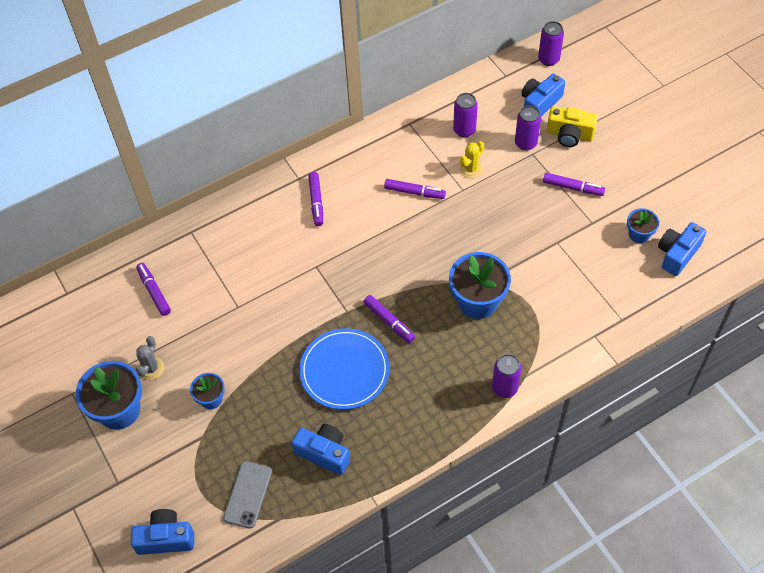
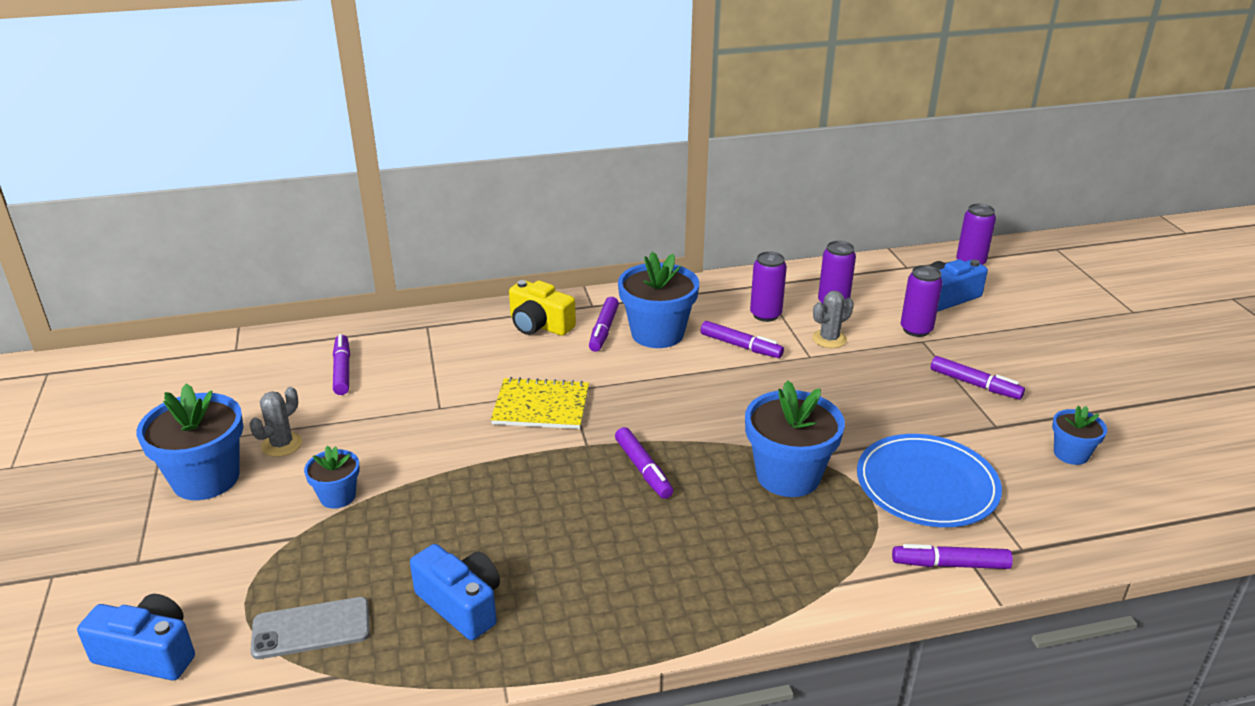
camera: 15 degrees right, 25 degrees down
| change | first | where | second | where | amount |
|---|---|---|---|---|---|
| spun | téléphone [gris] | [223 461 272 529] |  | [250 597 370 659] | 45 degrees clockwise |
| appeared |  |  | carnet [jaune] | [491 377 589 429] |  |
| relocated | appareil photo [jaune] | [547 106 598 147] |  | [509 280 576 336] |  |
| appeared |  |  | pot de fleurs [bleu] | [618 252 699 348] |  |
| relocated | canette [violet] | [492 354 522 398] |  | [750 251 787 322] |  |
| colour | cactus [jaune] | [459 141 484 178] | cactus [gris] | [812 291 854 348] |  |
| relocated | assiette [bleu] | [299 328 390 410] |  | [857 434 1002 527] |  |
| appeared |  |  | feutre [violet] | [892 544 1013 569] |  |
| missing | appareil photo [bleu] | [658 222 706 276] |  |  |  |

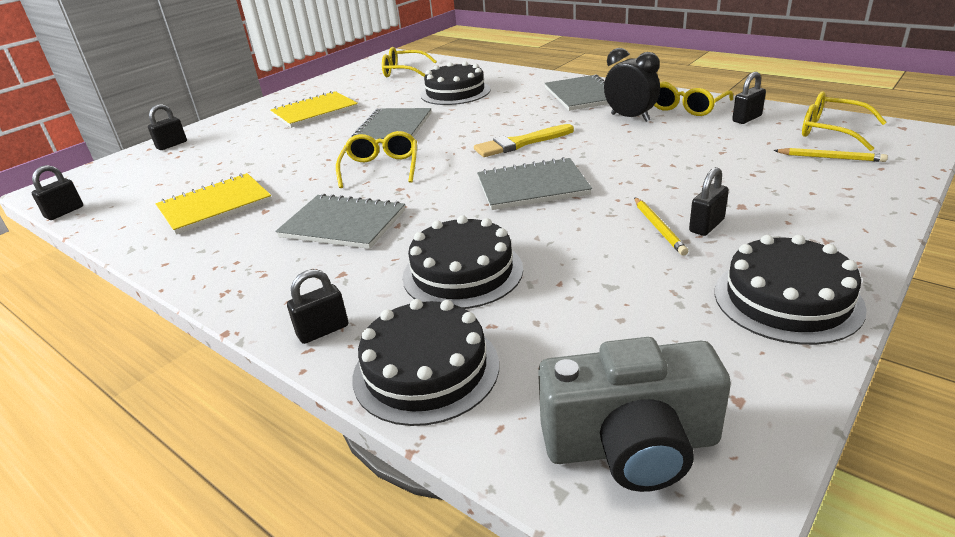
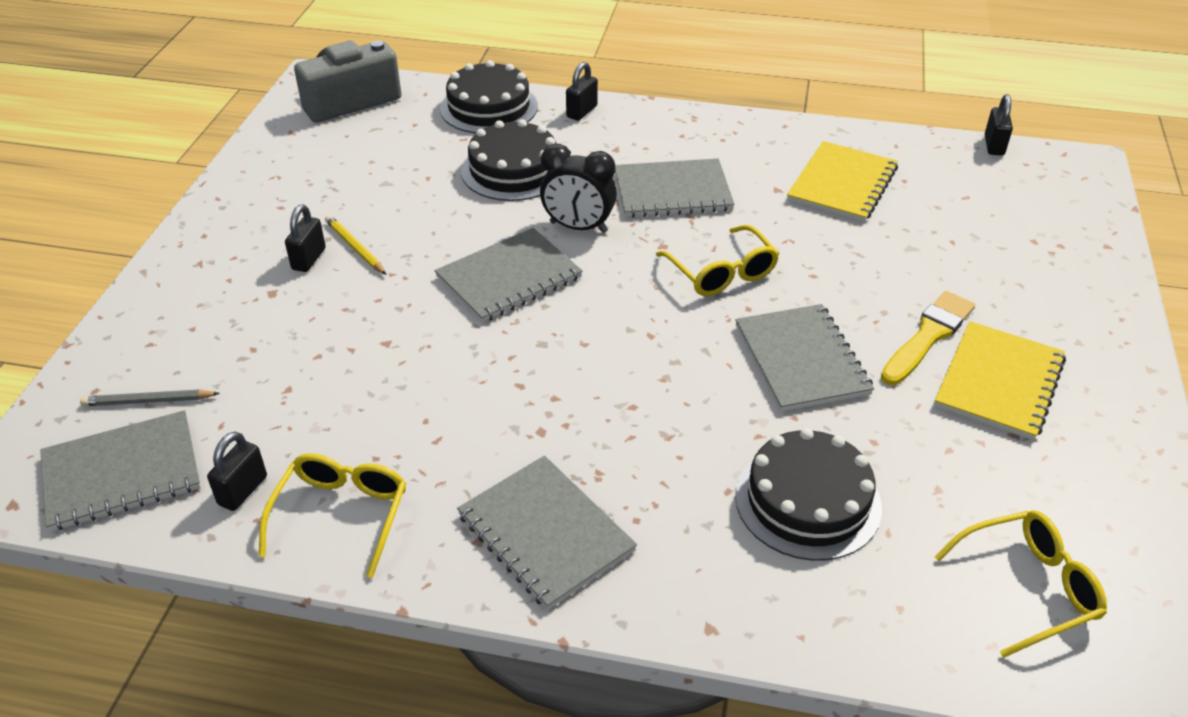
camera: 150 degrees right, 10 degrees up
| change | first | where | second | where | amount |
|---|---|---|---|---|---|
| exchanged | lunettes [jaune] | [802 91 887 151] | carnet [gris] | [40 410 201 532] |  |
| colour | crayon [jaune] | [773 148 888 162] | crayon [gris] | [80 389 220 406] |  |
| relocated | réveil [noir] | [604 48 660 122] |  | [540 144 617 233] |  |
| relocated | pinceau [jaune] | [474 124 574 157] |  | [881 291 975 385] |  |
| missing | cadenas [noir] | [148 104 187 150] |  |  |  |
| missing | gâteau [noir] | [715 235 867 345] |  |  |  |

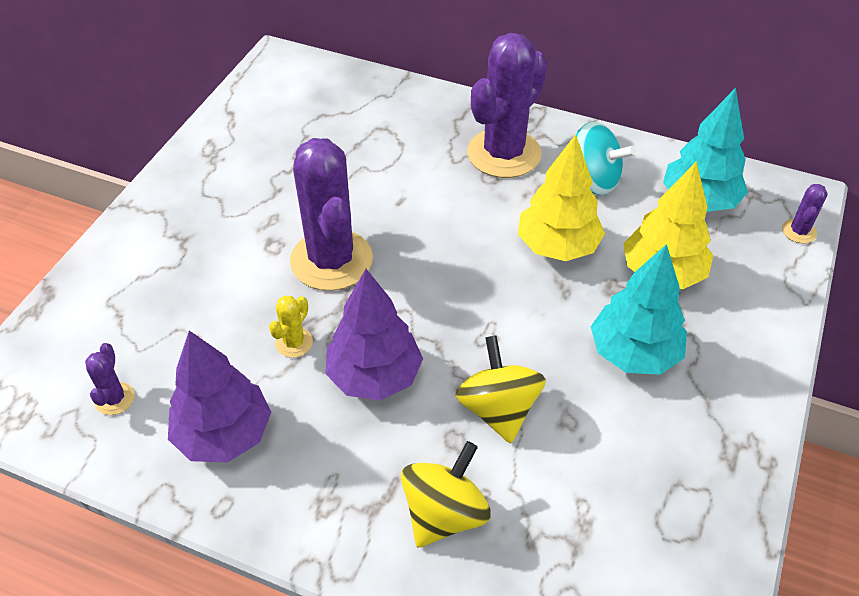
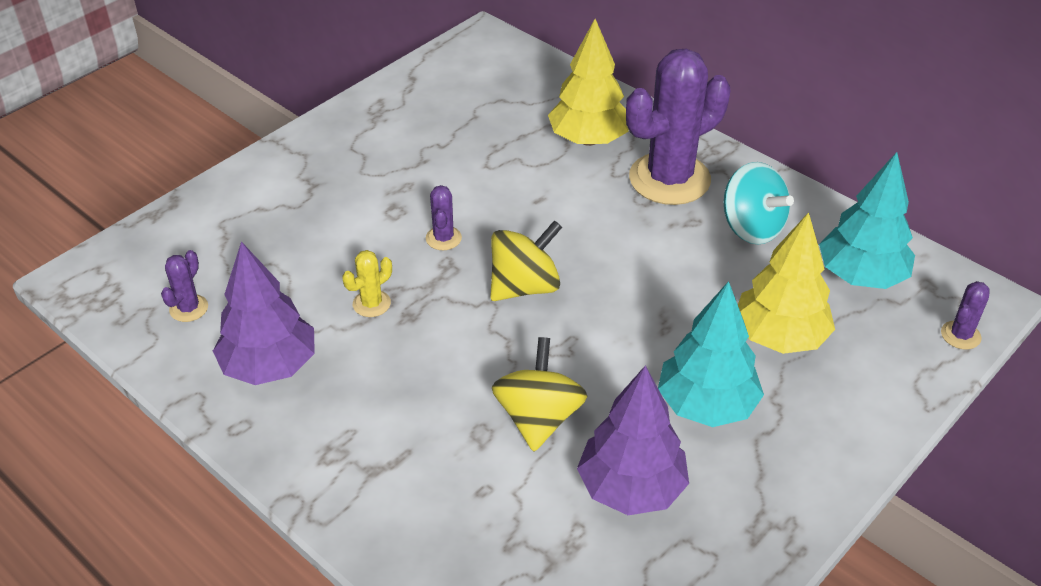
camera: 20 degrees right, 5 degrees down
| change | first | where | second | where | amount |
|---|---|---|---|---|---|
| size | cactus [violet] | [290 138 373 291] |  | [426 185 462 250] | x0.42 |
| relocated | toupie [jaune] | [401 441 491 548] |  | [490 220 562 301] |  |
| relocated | arbre [jaune] | [518 134 605 261] |  | [548 19 629 146] |  |
| relocated | arbre [violet] | [325 269 423 400] |  | [577 365 689 515] |  |

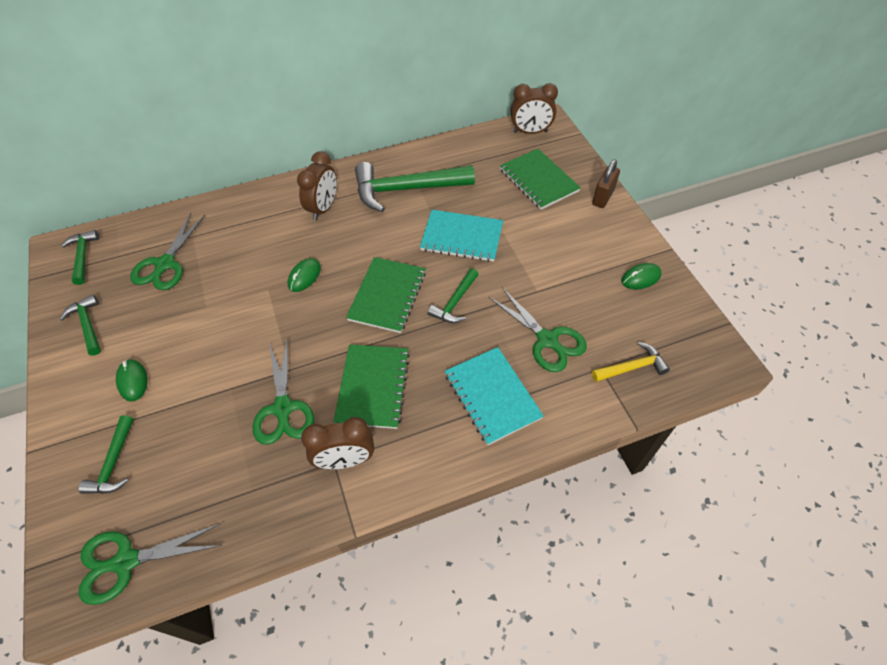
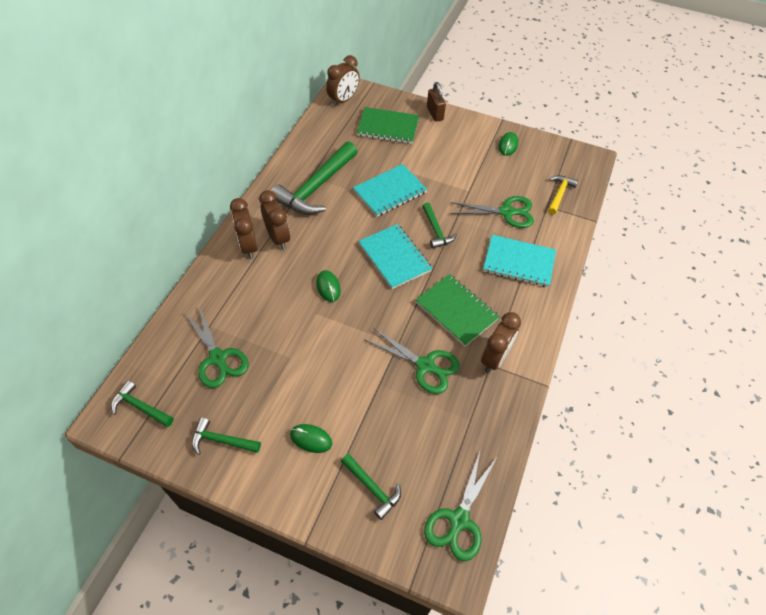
camera: 50 degrees left, 0 degrees up
| change | first | where | second | where | amount |
|---|---|---|---|---|---|
| appeared |  |  | réveil [marron] | [230 198 257 259] |  |
| colour | carnet [vert] | [346 257 426 333] | carnet [turquoise] | [359 224 432 289] |  |

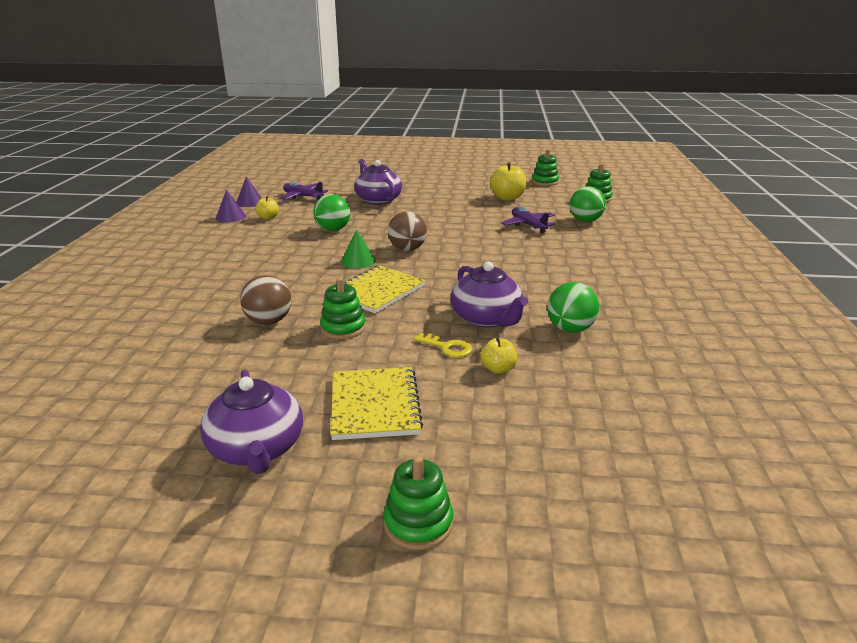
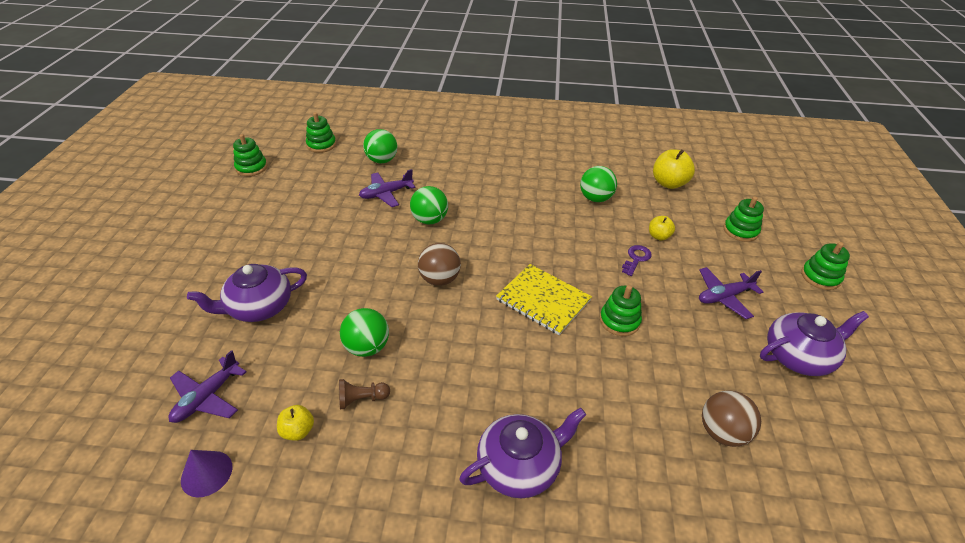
camera: 90 degrees left, 15 degrees up
| change | first | where | second | where | amount |
|---|---|---|---|---|---|
| appeared |  |  | pion [marron] | [339 379 390 409] |  |
| appeared |  |  | balle [vert] | [410 186 448 224] |  |
| relocated | théière [violet] | [451 261 528 327] |  | [459 407 586 498] |  |
| colour | clé [jaune] | [414 333 472 358] | clé [violet] | [622 245 652 276] |  |
| relocated | pomme [jaune] | [490 162 526 201] |  | [653 149 695 189] |  |
| exchanged | carnet [jaune] | [331 367 423 440] | avion [violet] | [699 267 763 319] |  |
| relocated | balle [marron] | [240 275 292 325] |  | [702 390 761 447] |  |
| appeared |  |  | jouet à empiler [vert] | [724 196 764 242] |  |
| missing | cône [violet] | [216 189 246 222] |  |  |  |
| missing | cône [vert] | [341 229 376 268] |  |  |  |

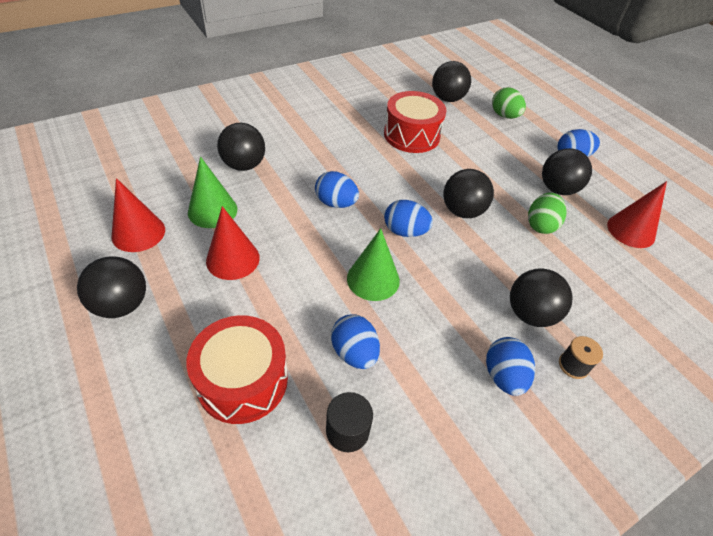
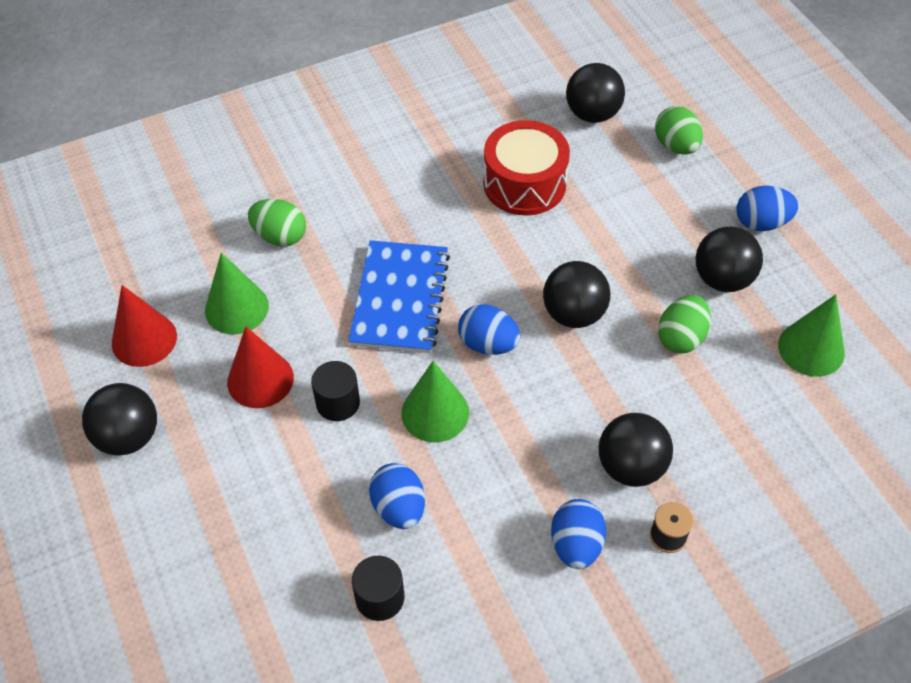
camera: 10 degrees right, 5 degrees up
| change | first | where | second | where | amount |
|---|---|---|---|---|---|
| exchanged | balle [noir] | [217 123 265 171] | œuf [vert] | [248 199 306 247] |  |
| appeared |  |  | cylindre [noir] | [311 361 360 421] |  |
| exchanged | œuf [bleu] | [315 171 359 208] | carnet [bleu] | [349 240 450 353] |  |
| colour | cône [rouge] | [607 181 667 248] | cône [vert] | [778 294 845 377] |  |
| missing | tambour [rouge] | [186 315 288 424] |  |  |  |

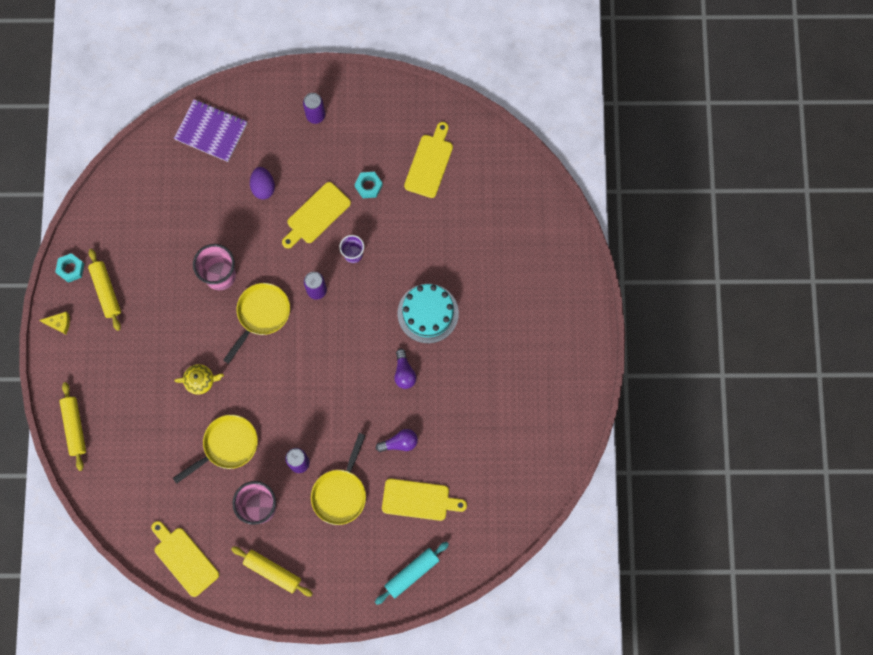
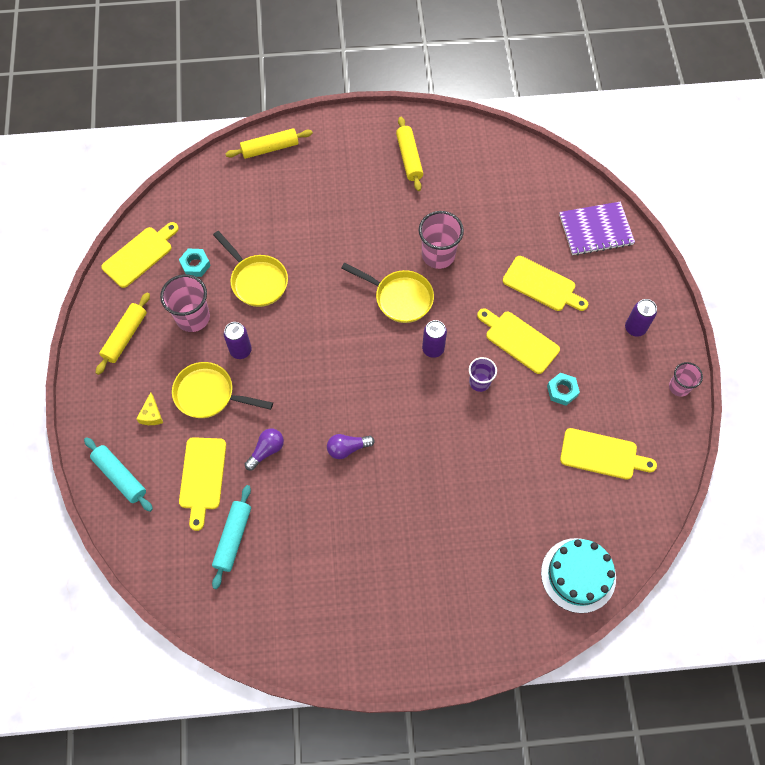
camera: 85 degrees right, 10 degrees down
| change | first | where | second | where | amount |
|---|---|---|---|---|---|
| relocated | fromage [jaune] | [40 312 70 334] |  | [136 392 163 425] |  |
| relocated | écrou [turquoise] | [55 253 84 283] |  | [179 249 211 277] |  |
| appeared |  |  | rouleau à pâtisserie [turquoise] | [212 485 251 589] |  |
| spun | ampoule [violet] | [376 429 418 452] |  | [245 429 284 470] | 120 degrees counterclockwise |
| spun | rouleau à pâtisserie [jaune] | [88 249 121 331] |  | [396 117 423 191] | 75 degrees counterclockwise |
| exchanged | œuf [violet] | [250 167 275 200] | planche à découper [jaune] | [503 256 588 311] |  |
| relocated | gâteau [turquoise] | [397 284 459 343] |  | [541 538 616 613] |  |
| spun | carnet [violet] | [174 99 247 162] |  | [559 202 635 255] | 60 degrees clockwise |
| appeared |  |  | gobelet [rose] | [669 362 703 397] |  |
| missing | théière [jaune] | [175 364 224 395] |  |  |  |

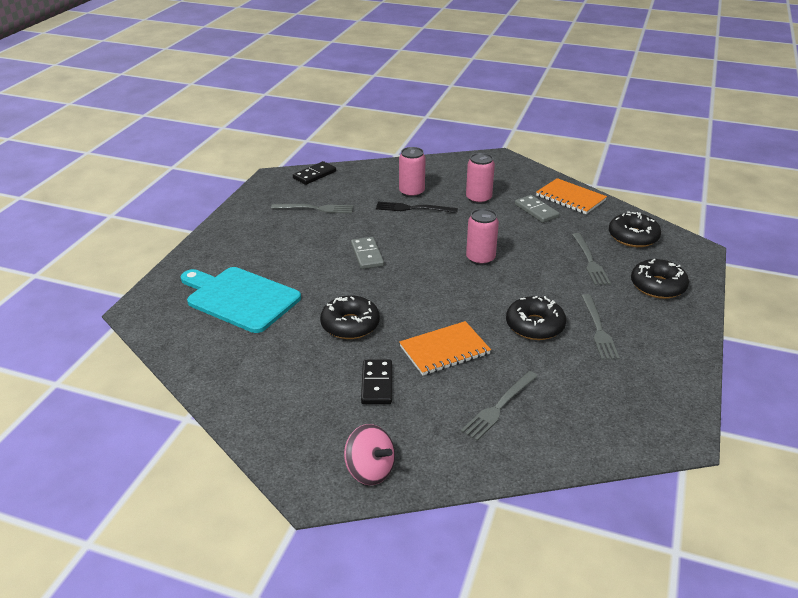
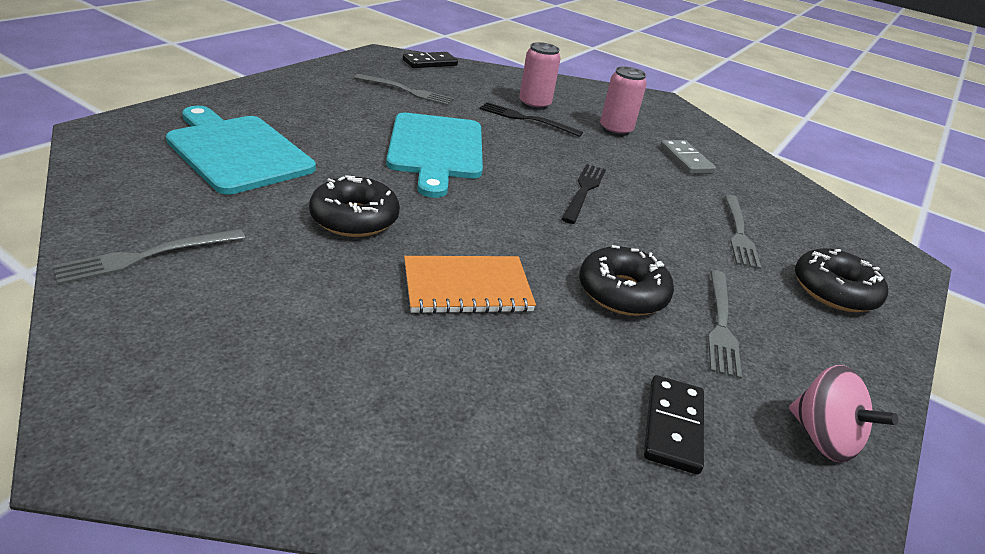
camera: 10 degrees right, 0 degrees up
| change | first | where | second | where | amount |
|---|---|---|---|---|---|
| relocated | fourchette [gris] | [461 371 538 441] |  | [53 229 245 285] |  |
| exchanged | domino [gris] | [351 237 384 269] | planche à découper [turquoise] | [386 113 483 198] |  |
| exchanged | canette [rose] | [466 208 499 265] | fourchette [noir] | [562 164 606 224] |  |
| relocated | domino [noir] | [361 360 392 404] |  | [644 375 704 475] |  |
| relocated | toupie [rose] | [344 424 395 485] |  | [789 365 899 463] |  |
| missing | carnet [orange] | [536 178 607 214] |  |  |  |
| missing | beignet [noir] | [609 211 661 247] |  |  |  |

